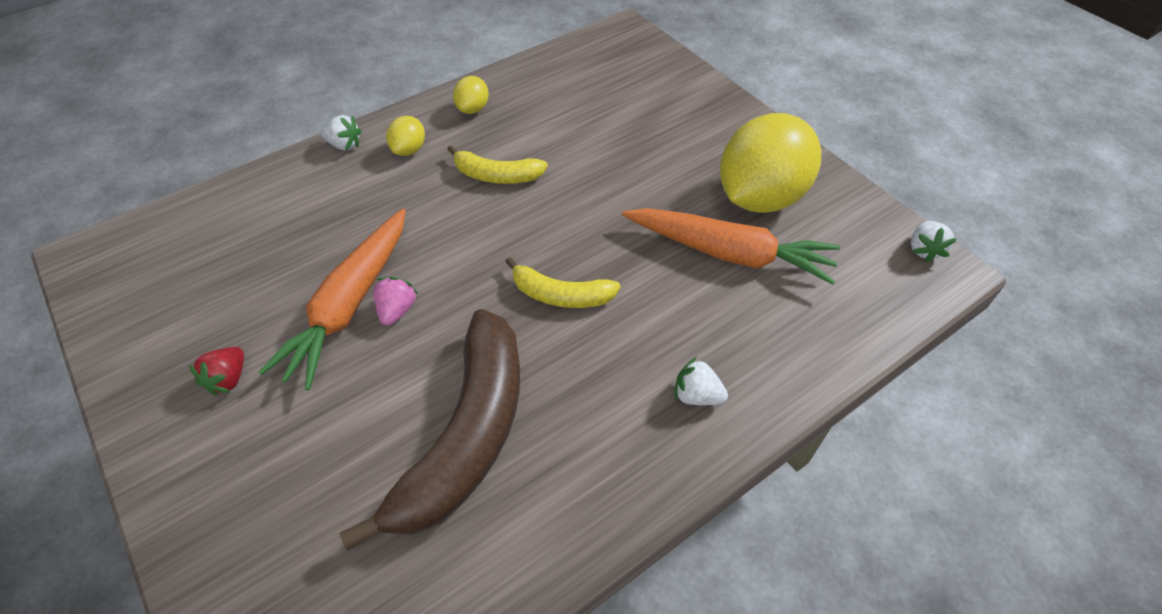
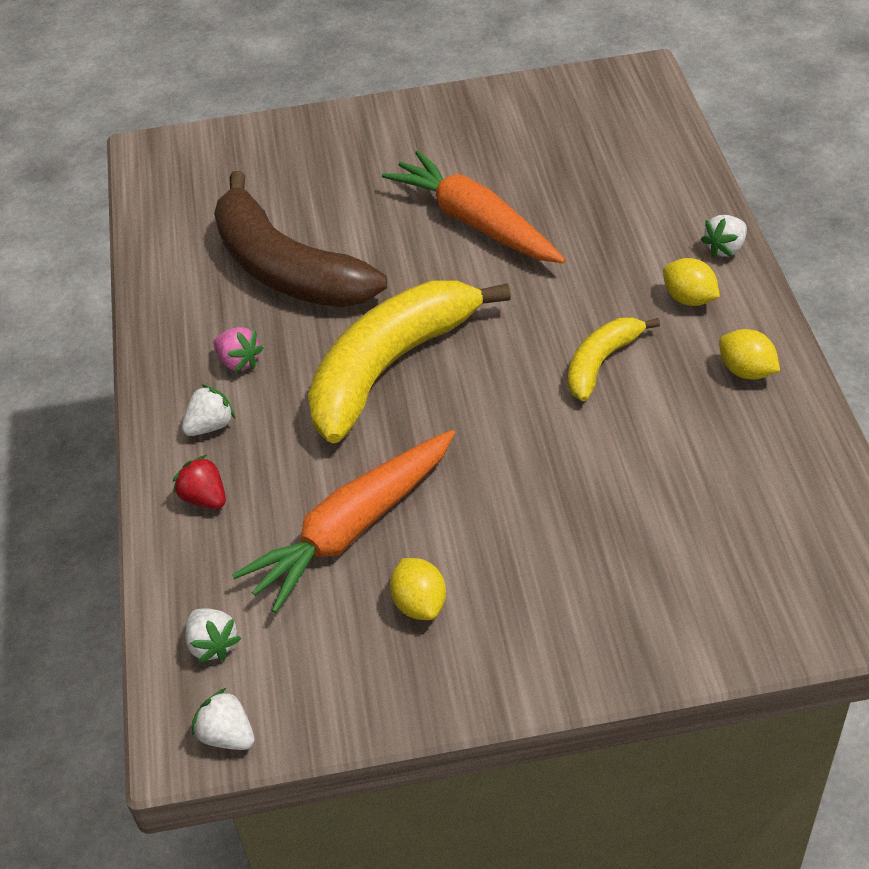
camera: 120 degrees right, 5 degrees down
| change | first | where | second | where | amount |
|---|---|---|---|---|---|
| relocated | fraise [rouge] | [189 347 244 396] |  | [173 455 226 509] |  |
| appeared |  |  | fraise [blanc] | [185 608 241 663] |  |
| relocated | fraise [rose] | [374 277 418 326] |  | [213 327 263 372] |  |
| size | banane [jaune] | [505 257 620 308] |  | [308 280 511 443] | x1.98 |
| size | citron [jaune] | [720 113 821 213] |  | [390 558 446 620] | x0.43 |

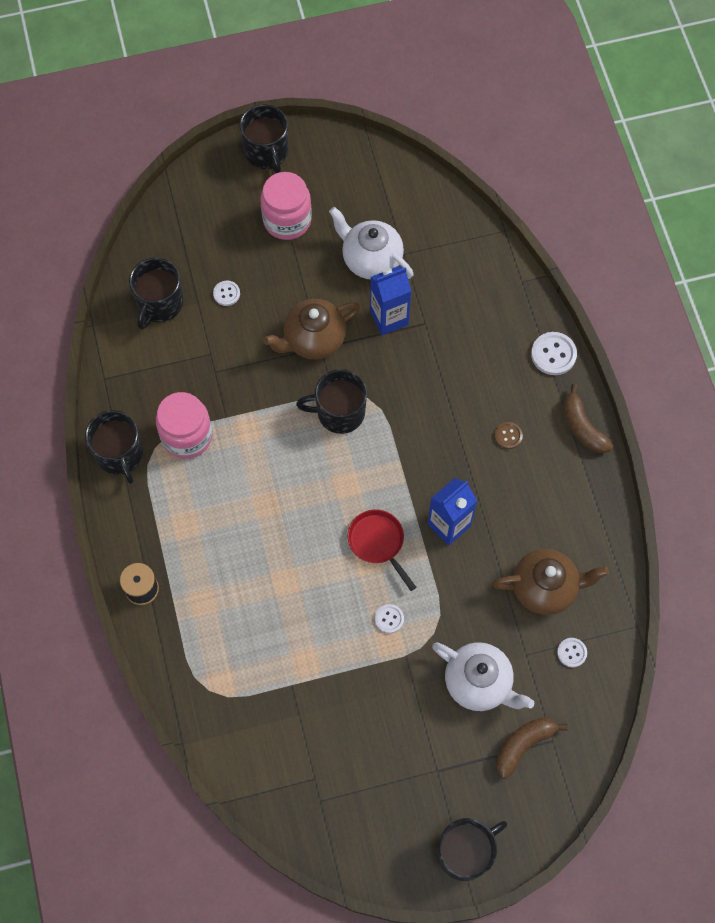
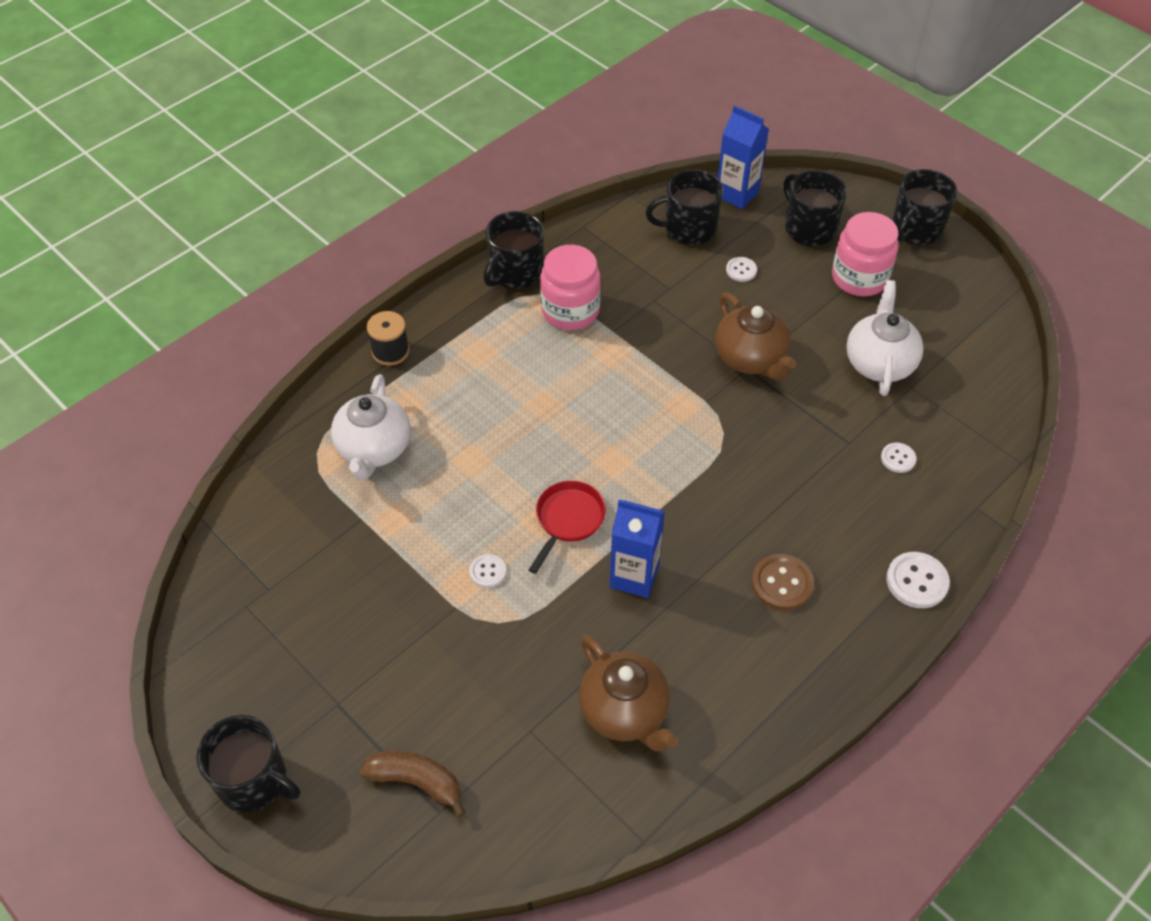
camera: 60 degrees right, 15 degrees down
| change | first | where | second | where | amount |
|---|---|---|---|---|---|
| relocated | théière [blanc] | [432 642 534 711] |  | [331 374 411 480] |  |
| spun | théière [marron] | [263 299 361 359] |  | [715 293 796 380] | 150 degrees counterclockwise |
| relocated | brique de lait [bleu] | [370 266 411 335] |  | [718 105 769 209] |  |
| size | bouton [marron] | [495 422 523 449] |  | [752 554 814 611] | x1.66 |
| relocated | tasse [noir] | [296 369 367 434] |  | [783 170 847 246] |  |
| relocated | bouton [blanc] | [557 638 587 667] |  | [881 442 917 473] |  |
| missing | banane [marron] | [563 384 613 453] |  |  |  |

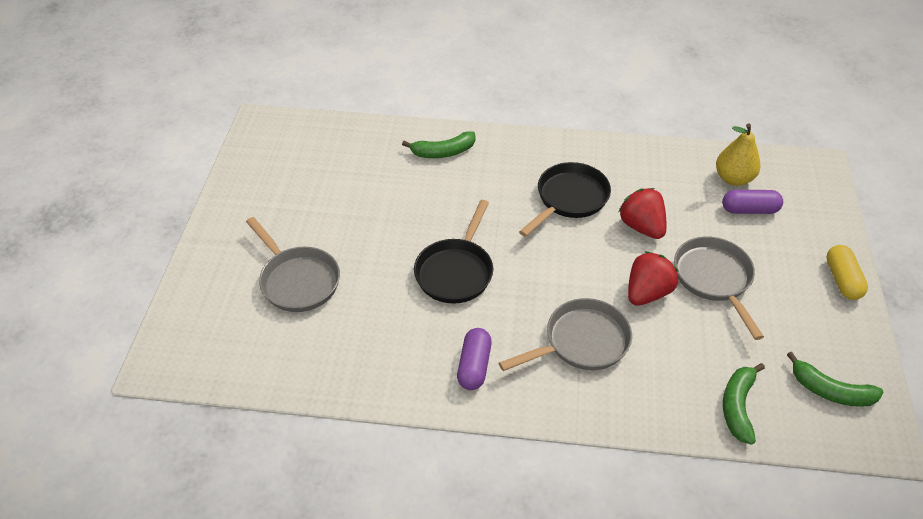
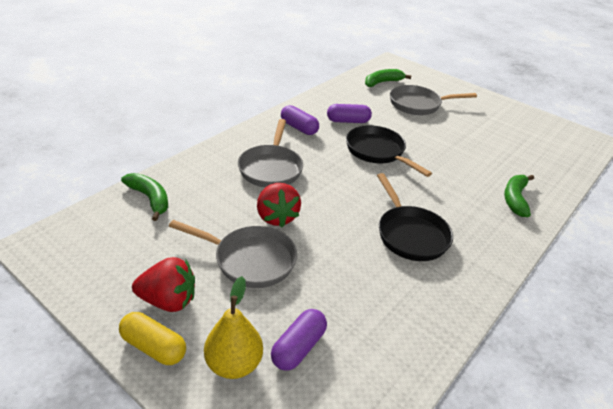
camera: 120 degrees right, 10 degrees down
| change | first | where | second | where | amount |
|---|---|---|---|---|---|
| relocated | fraise [rouge] | [619 188 666 239] |  | [132 257 195 312] |  |
| relocated | poire [jaune] | [716 123 761 186] |  | [204 276 263 379] |  |
| appeared |  |  | gélule [violet] | [327 104 372 123] |  |
| relocated | banane [vert] | [787 352 883 407] |  | [365 69 412 87] |  |

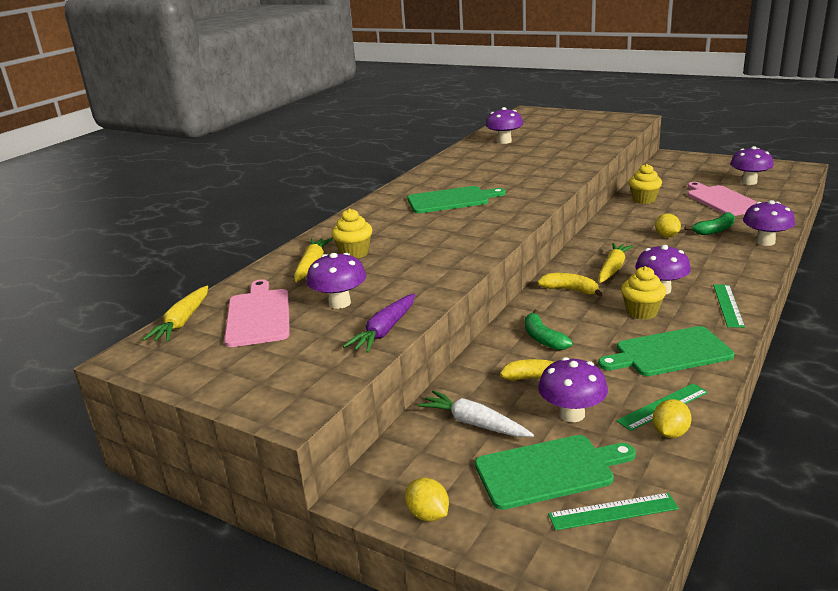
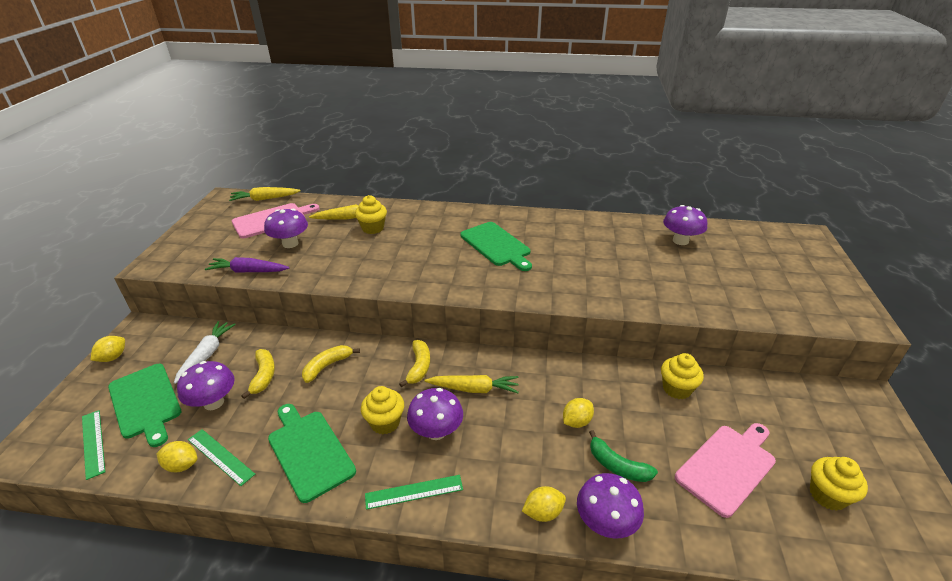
camera: 65 degrees right, 10 degrees up
| change | first | where | second | where | amount |
|---|---|---|---|---|---|
| colour | banane [vert] | [525 310 573 350] | banane [jaune] | [302 345 360 383] |  |
| appeared |  |  | citron [jaune] | [522 486 566 522] |  |
| exchanged | champignon [violet] | [730 146 773 185] | muffin [jaune] | [810 457 868 511] |  |

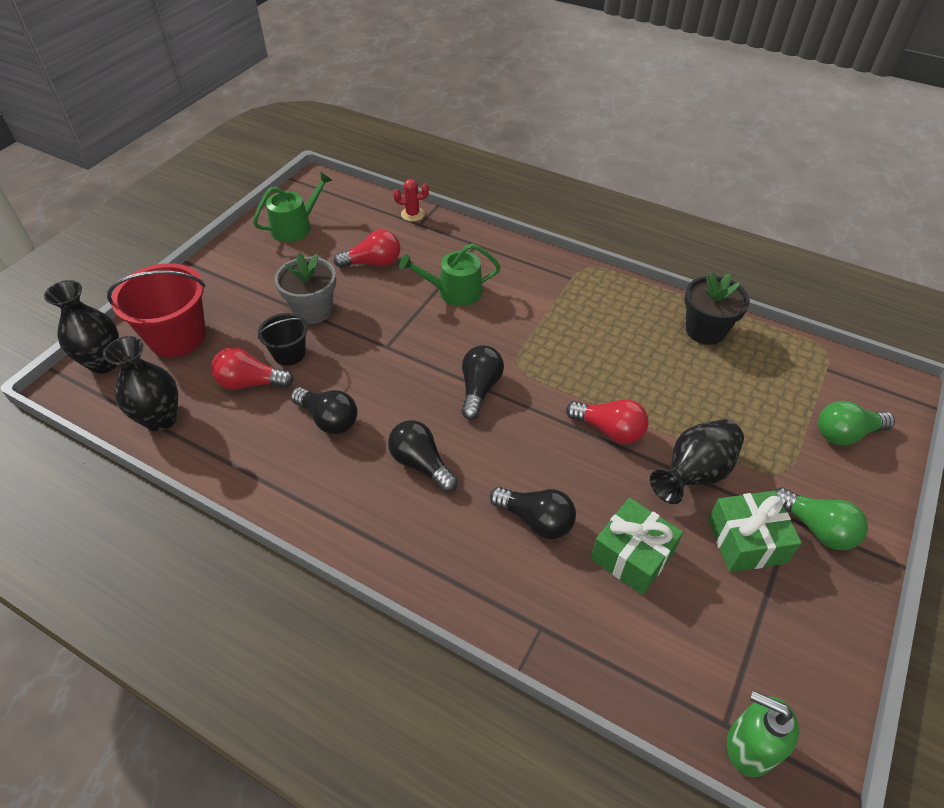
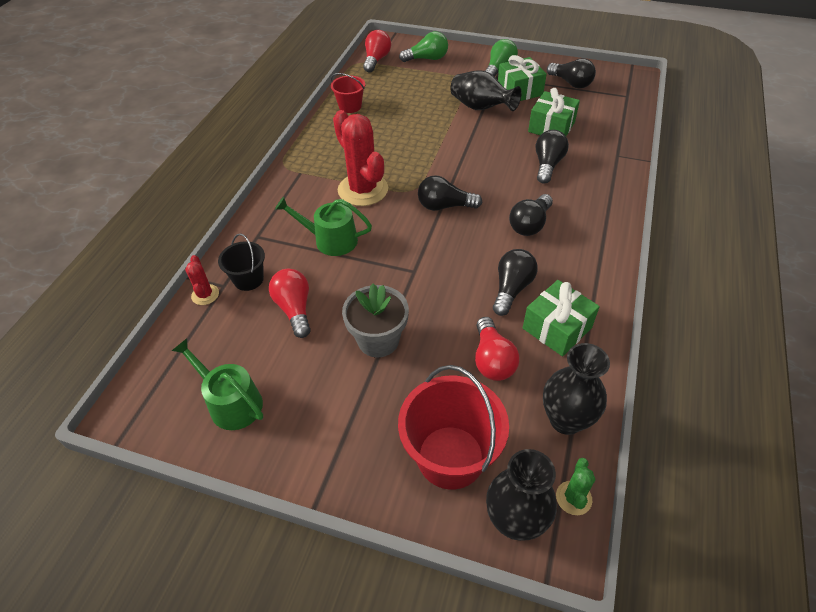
camera: 100 degrees left, 0 degrees up
| change | first | where | second | where | amount |
|---|---|---|---|---|---|
| relocated | seau [noir] | [258 313 308 366] |  | [218 233 265 291] |  |
| spun | arrosoir [vert] | [399 244 500 306] |  | [275 197 372 256] | 120 degrees clockwise |
| exchanged | pot de fleurs [noir] | [684 272 750 345] | seau [rouge] | [331 73 365 113] |  |
| appeared |  |  | cactus [rouge] | [333 110 388 206] |  |
| relocated | ampoule [rouge] | [566 399 649 444] |  | [363 30 391 73] |  |
| spun | ampoule [vert] | [818 401 895 446] |  | [399 31 448 62] | 75 degrees counterclockwise |
| appeared |  |  | cadeau [vert] | [523 280 600 356] |  |
| appeared |  |  | ampoule [noir] | [547 58 596 89] |  |
| appeared |  |  | cactus [vert] | [556 458 595 515] |  |
| missing | distributeur de savon [vert] | [727 691 799 777] |  |  |  |

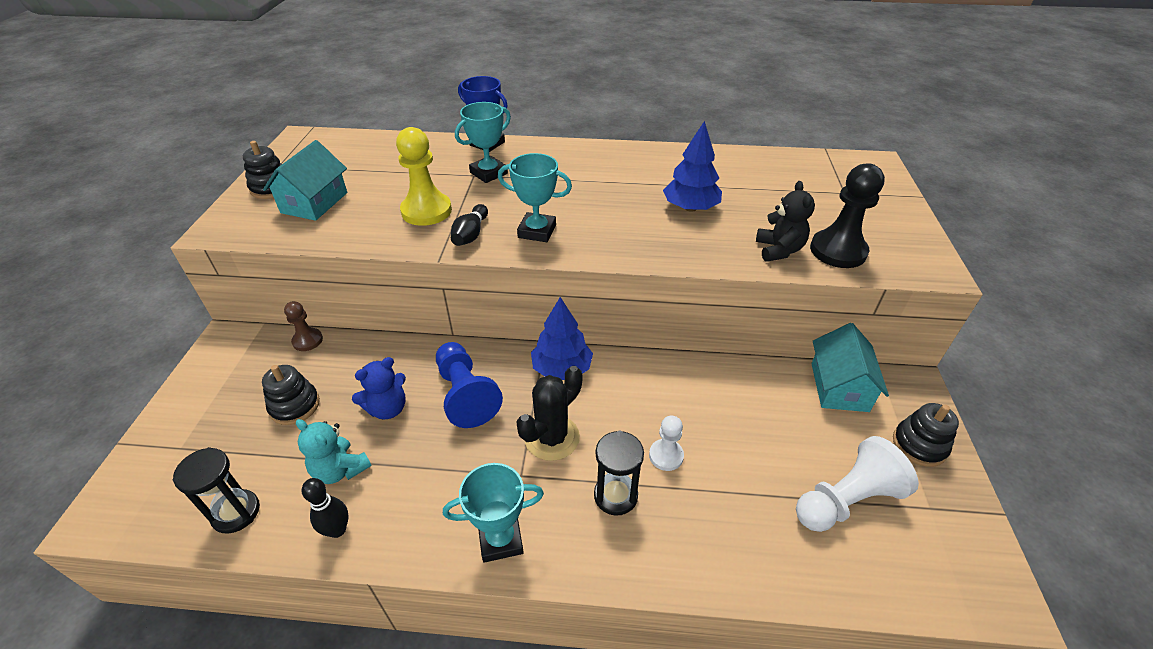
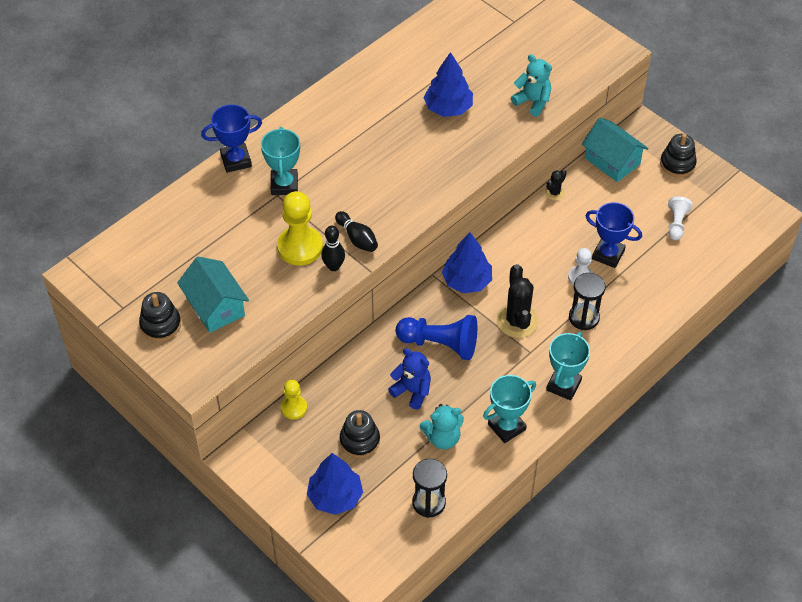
camera: 50 degrees left, 10 degrees up
| change | first | where | second | where | amount |
|---|---|---|---|---|---|
| colour | pion [marron] | [284 301 323 351] | pion [jaune] | [281 380 307 419] |  |
| appeared |  |  | arbre [bleu] | [307 453 363 515] |  |
| relocated | quille [noir] | [302 478 348 538] |  | [321 225 345 271] |  |
| spun | ours en peluche [bleu] | [352 357 406 420] |  | [388 348 431 410] | 60 degrees counterclockwise |
| relocated | trophée [turquoise] | [498 153 572 242] |  | [483 375 536 443] |  |
| colour | ours en peluche [noir] | [756 181 815 262] | ours en peluche [turquoise] | [511 54 552 117] |  |
| appeared |  |  | cactus [noir] | [545 170 567 200] |  |
| appeared |  |  | trophée [bleu] | [585 202 642 268] |  |
| size | pion [blanc] | [796 436 919 532] |  | [668 196 693 240] | x0.58 |
| missing | pion [noir] | [810 163 885 268] |  |  |  |

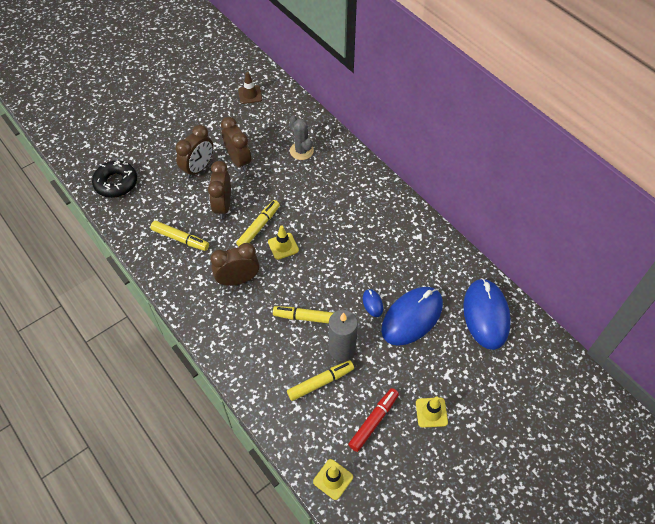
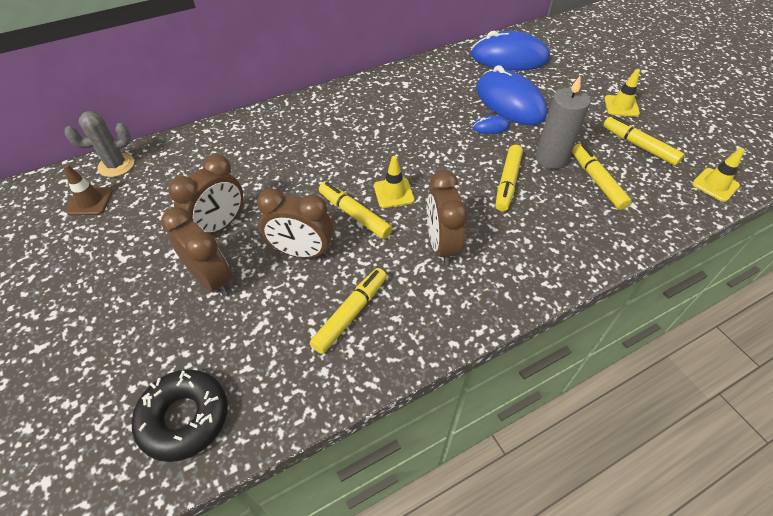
camera: 80 degrees left, 5 degrees down
| change | first | where | second | where | amount |
|---|---|---|---|---|---|
| relocated | cactus [gris] | [289 116 314 160] |  | [65 111 134 177] |  |
| spun | réveil [marron] | [221 117 251 171] |  | [168 154 243 235] | 150 degrees clockwise |
| colour | feutre [rouge] | [348 388 399 452] | feutre [jaune] | [603 116 684 166] |  |

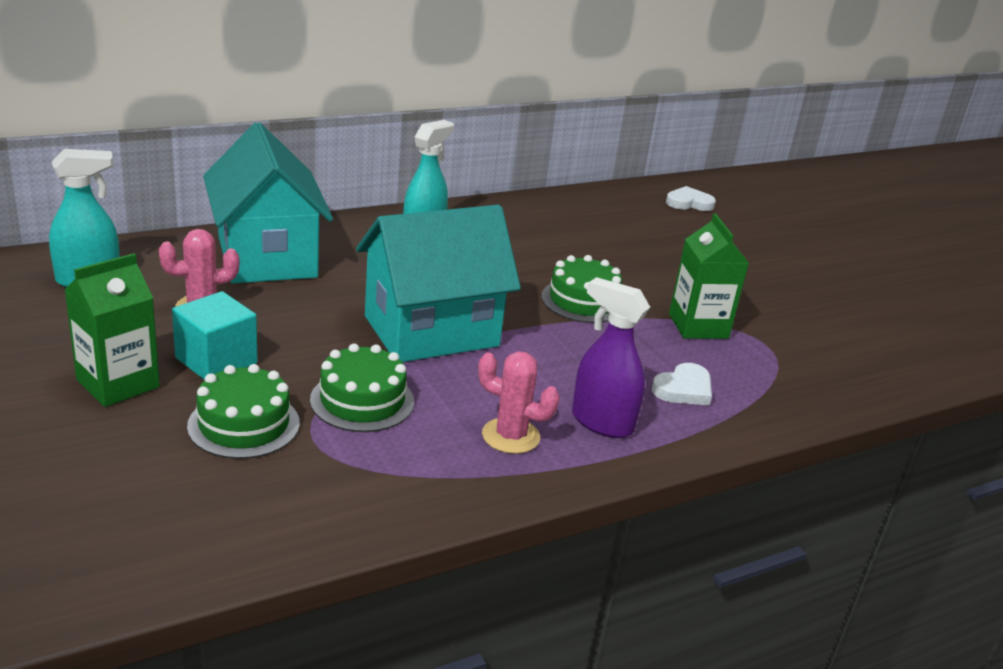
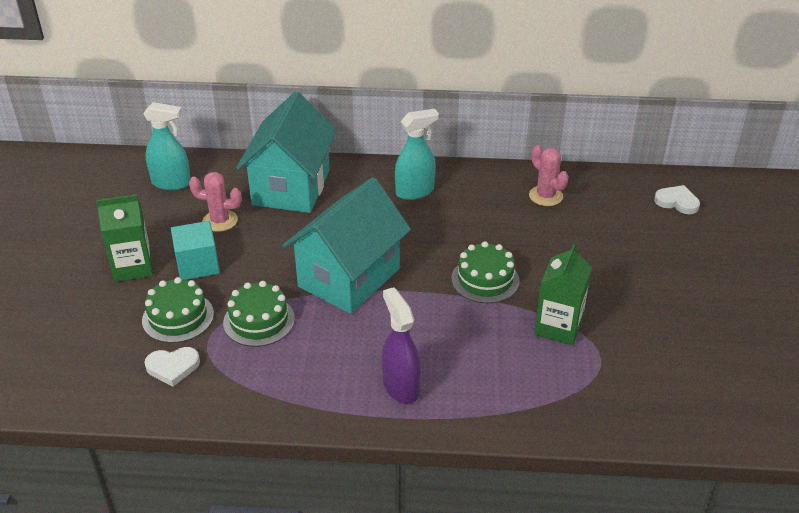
camera: 35 degrees right, 10 degrees up
| change | first | where | second | where | amount |
|---|---|---|---|---|---|
| relocated | cœur [blanc] | [652 363 712 406] |  | [144 347 200 386] |  |
| spun | maison [turquoise] | [356 205 521 362] |  | [283 177 411 314] | 60 degrees counterclockwise |
| relocated | cactus [rose] | [478 351 560 454] |  | [529 145 569 206] |  |

